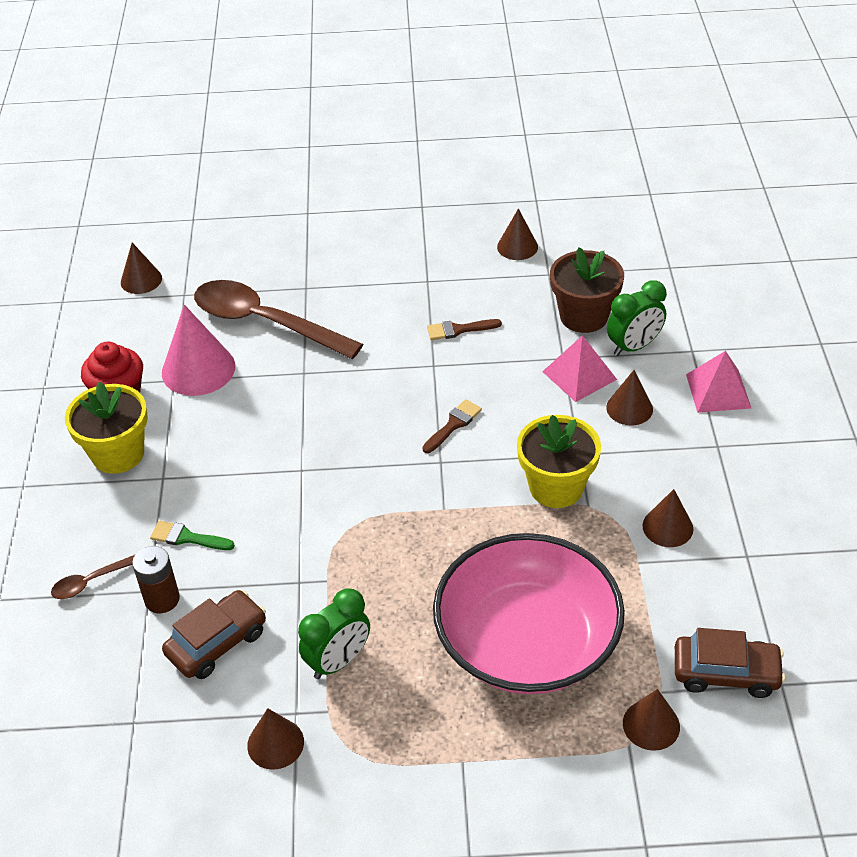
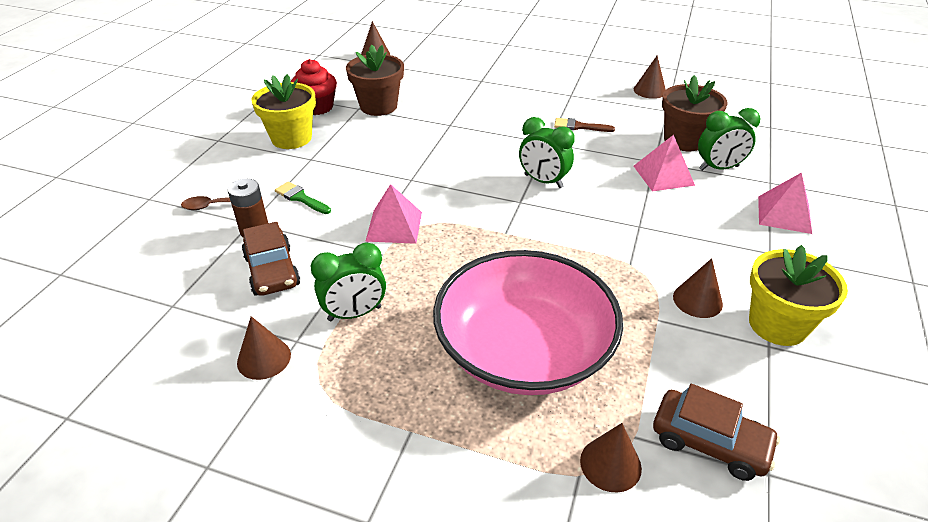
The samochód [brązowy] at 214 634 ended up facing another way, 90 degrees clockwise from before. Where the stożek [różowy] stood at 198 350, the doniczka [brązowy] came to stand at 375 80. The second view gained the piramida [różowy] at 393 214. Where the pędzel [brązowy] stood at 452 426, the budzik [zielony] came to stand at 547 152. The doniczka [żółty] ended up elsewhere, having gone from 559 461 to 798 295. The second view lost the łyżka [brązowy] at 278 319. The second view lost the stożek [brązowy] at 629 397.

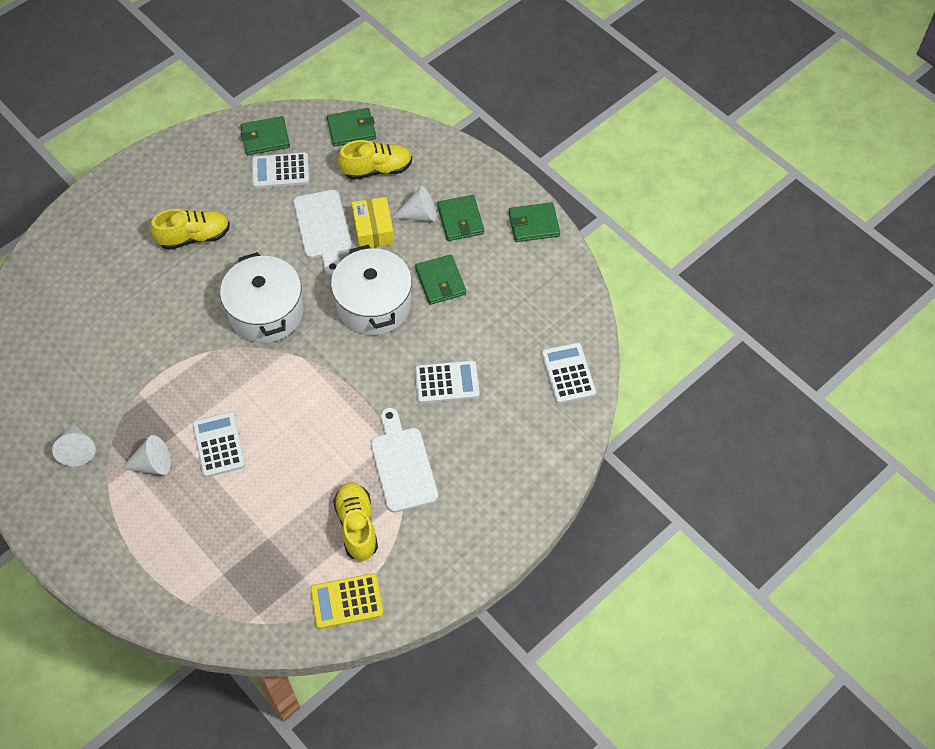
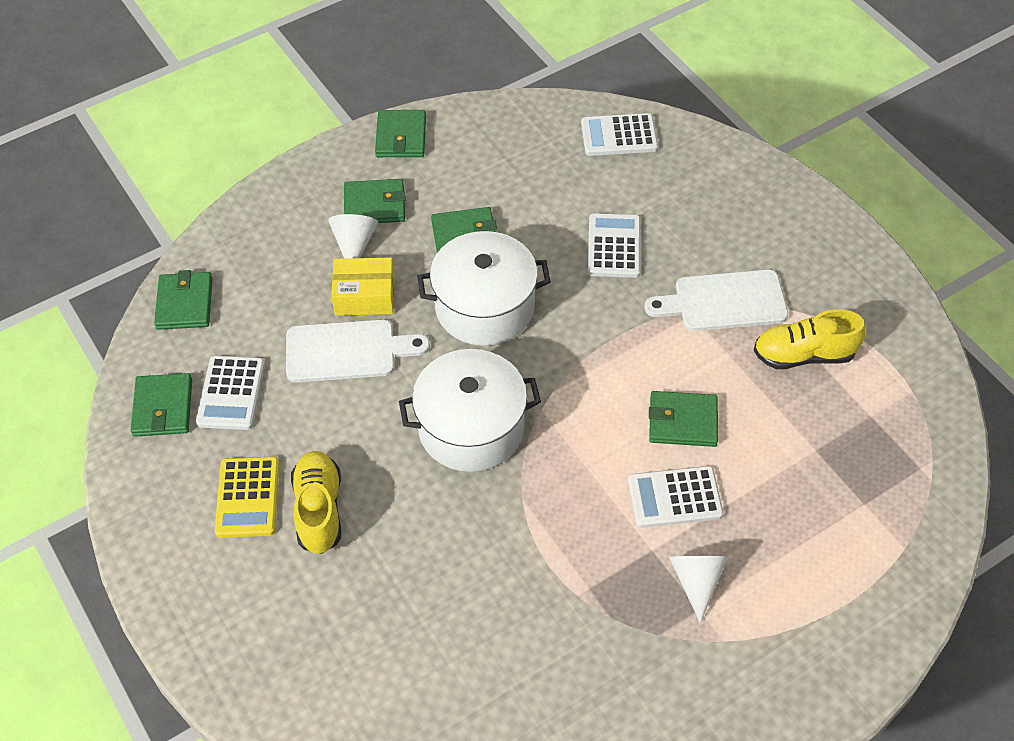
The kalkulator [żółty] ended up elsewhere, having gone from 346 601 to 247 497. The second view gained the portfel [zielony] at 683 419. The second view lost the stożek [biały] at 74 444. The second view lost the but [żółty] at 375 160.

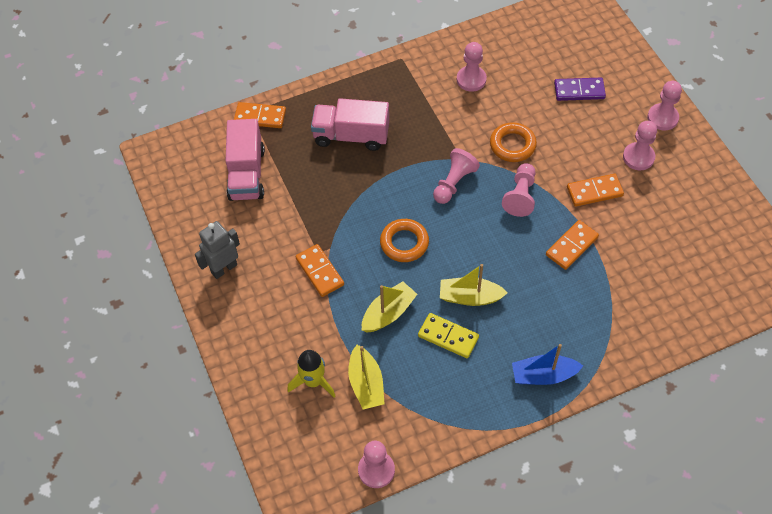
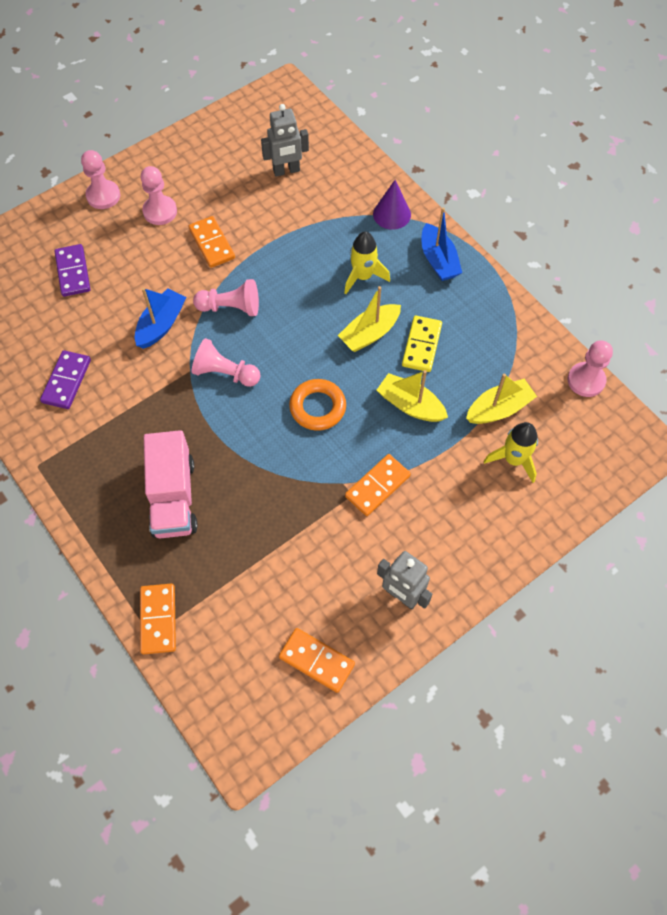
Where the pionek [różowy] stood at 472 67, the kostka domina [fioletowy] came to stand at 65 379. Where the pierścień [pomarańczowy] stood at 513 142, the łódka [niebieski] came to stand at 160 318. The second view gained the robot [szary] at 285 140. The kostka domina [pomarańczowy] ended up elsewhere, having gone from 572 245 to 317 660. The łódka [żółty] at 474 285 ended up facing another way, 60 degrees clockwise from before. The second view gained the rakieta [żółty] at 367 263. The second view gained the stożek [fioletowy] at 392 205. The second view lost the ciężarówka [różowy] at 245 160.

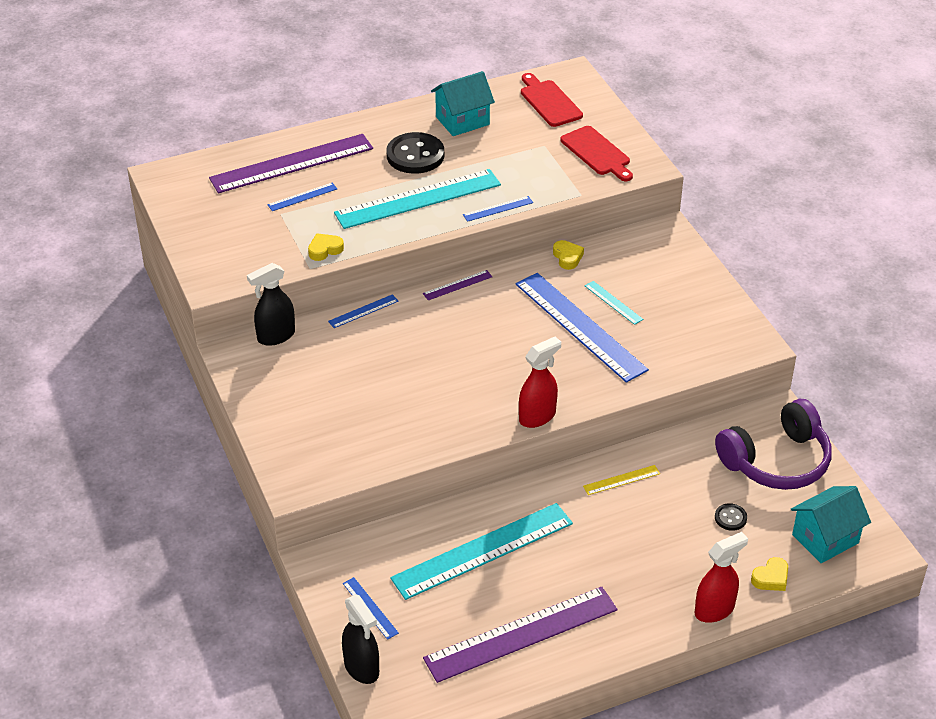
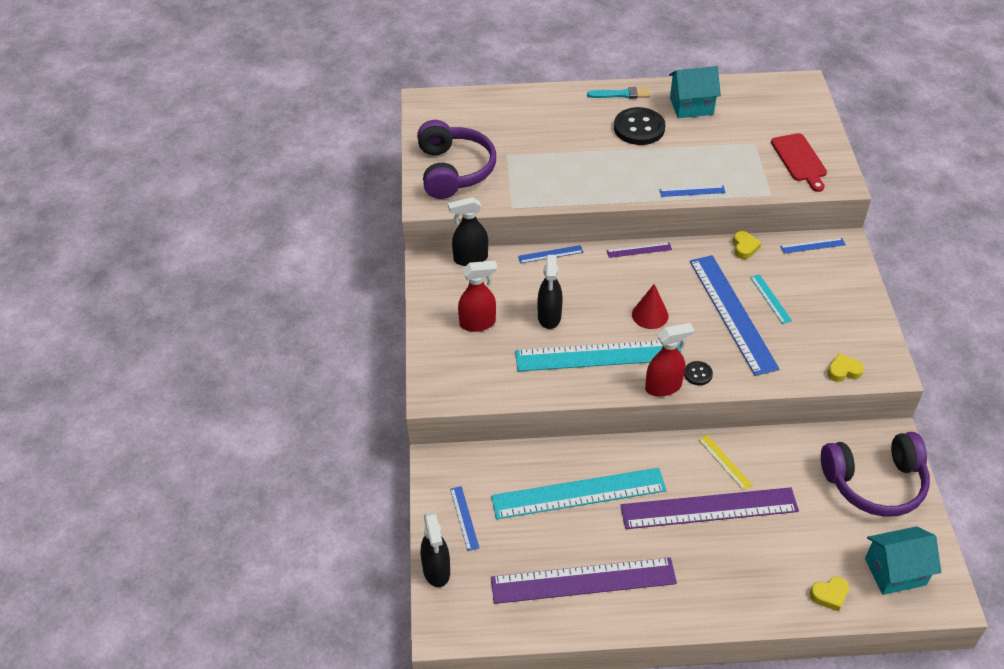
The second view gained the słuchawki [fioletowy] at 456 159. The spryskiwacz [czerwony] ended up elsewhere, having gone from 721 577 to 477 296. The linijka [turkusowy] ended up elsewhere, having gone from 417 199 to 598 355. The second view gained the spryskiwacz [czarny] at 550 292. The second view gained the pędzel [turkusowy] at 618 93. The linijka [fioletowy] ended up elsewhere, having gone from 291 163 to 709 508. The second view gained the stożek [czerwony] at 650 306. The guzik [czarny] ended up elsewhere, having gone from 731 517 to 698 373. The linijka [żółty] at 621 480 ended up facing another way, 60 degrees clockwise from before. The linijka [niebieski] ended up elsewhere, having gone from 302 197 to 813 246. The serce [żółty] ended up elsewhere, having gone from 326 247 to 845 367. The second view lost the deska do krojenia [czerwony] at 552 100.

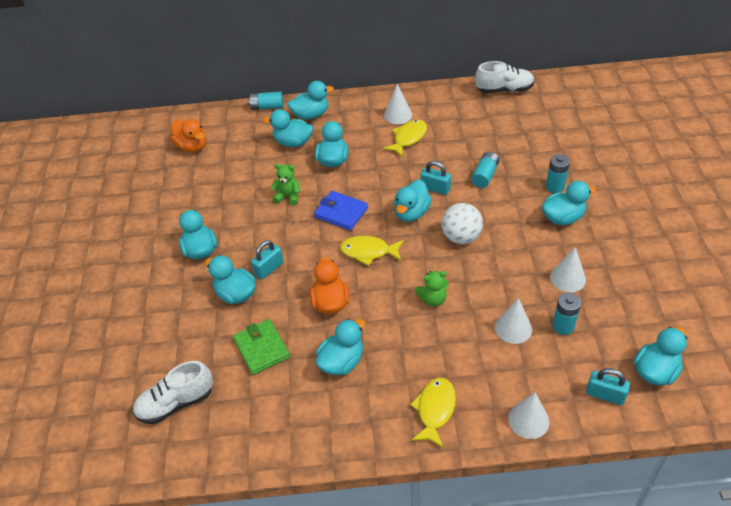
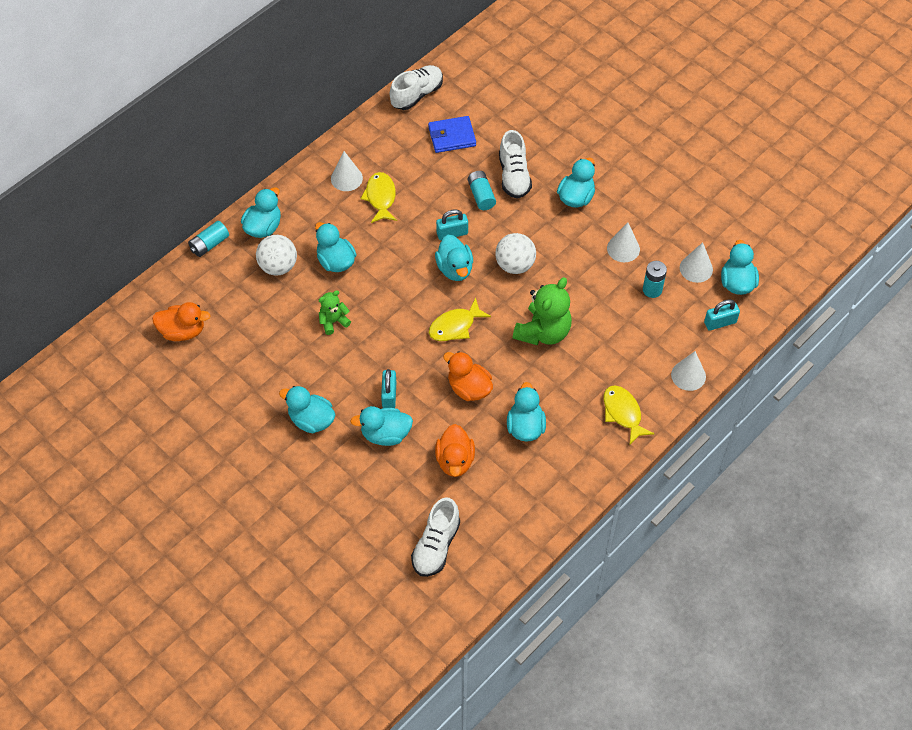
Where the kaczka [turkusowy] stood at 288 128, the piłka [biały] came to stand at 276 255. The portfel [niebieski] ended up elsewhere, having gone from 341 211 to 452 134. Where the portfel [zielony] stood at 261 347, the kaczka [pomarańczowy] came to stand at 455 450. The second view gained the but [biały] at 515 164. The size of the miś [zielony] at 431 289 changed by a factor of 1.86. The stożek [biały] ended up elsewhere, having gone from 513 321 to 696 262. The second view lost the bateria [turkusowy] at 558 173.

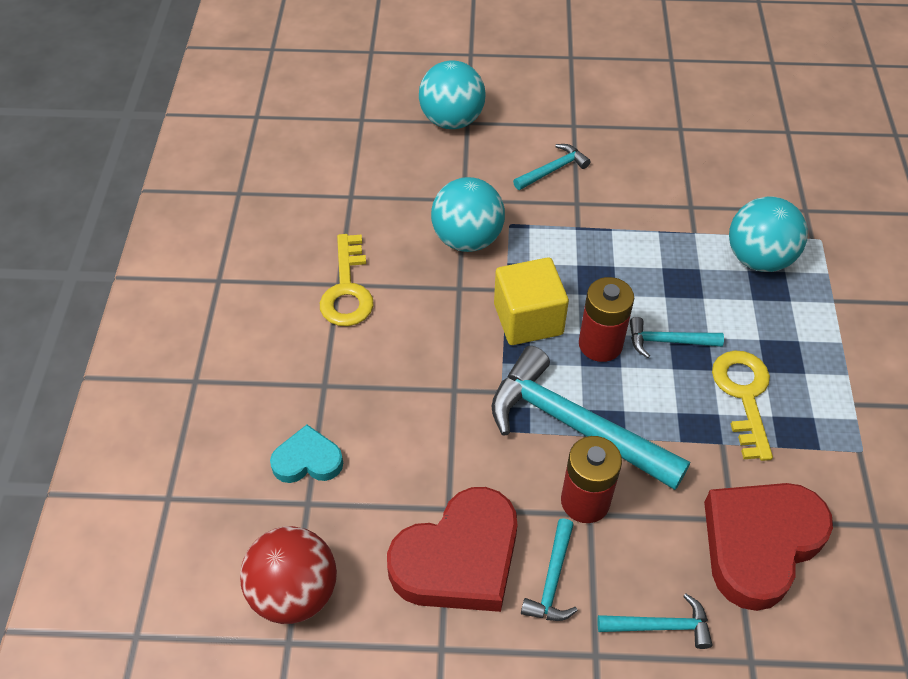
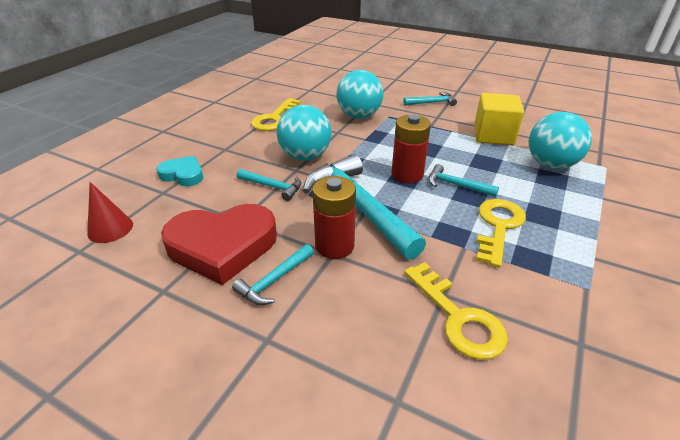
Where the piłka [czerwony] stood at 288 575, the stożek [czerwony] came to stand at 110 212. The młotek [turkusowy] ended up elsewhere, having gone from 654 621 to 269 185. The piłka [turkusowy] ended up elsewhere, having gone from 452 94 to 304 133. Where the serce [czerwony] stood at 768 547, the klucz [żółty] came to stand at 456 311. The sześcian [żółty] ended up elsewhere, having gone from 531 301 to 499 119.

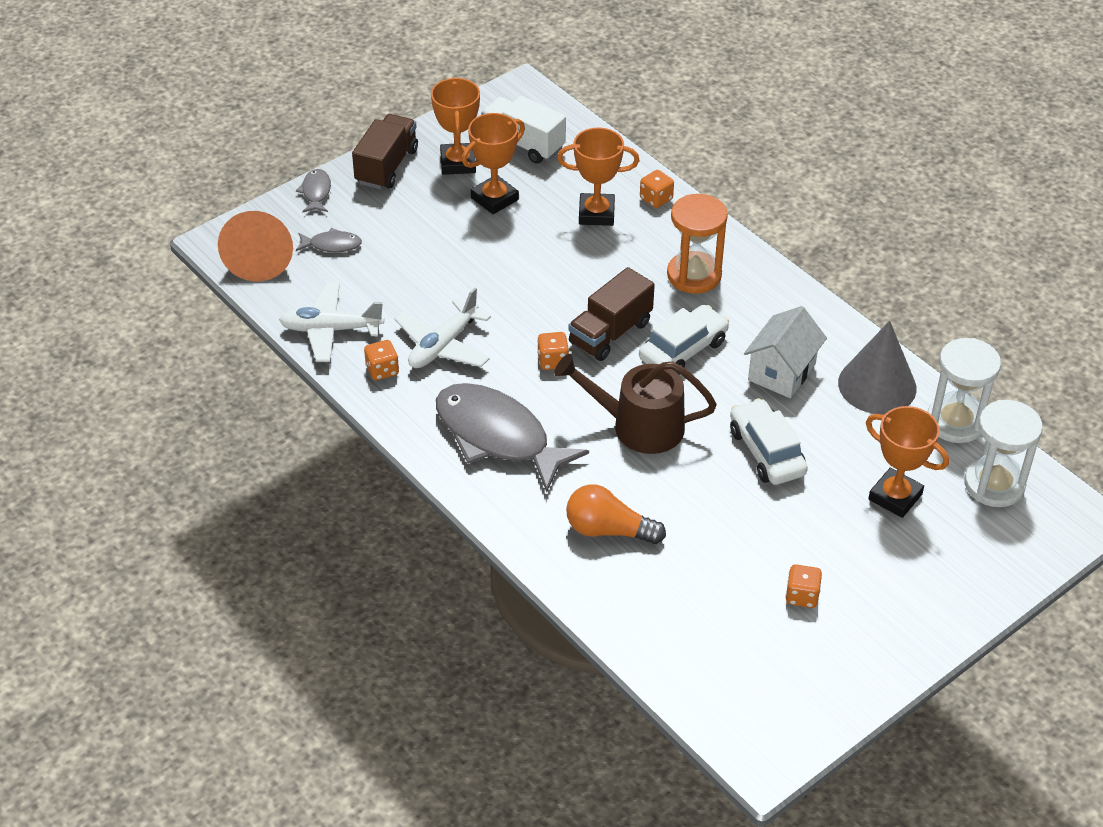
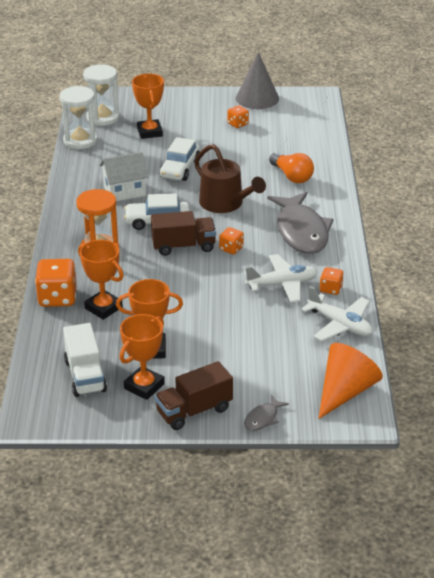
The size of the kostka do gry [pomarańczowy] at 657 189 changed by a factor of 1.82. The stożek [szary] ended up elsewhere, having gone from 877 367 to 257 80. The second view lost the ryba [szary] at 329 240.

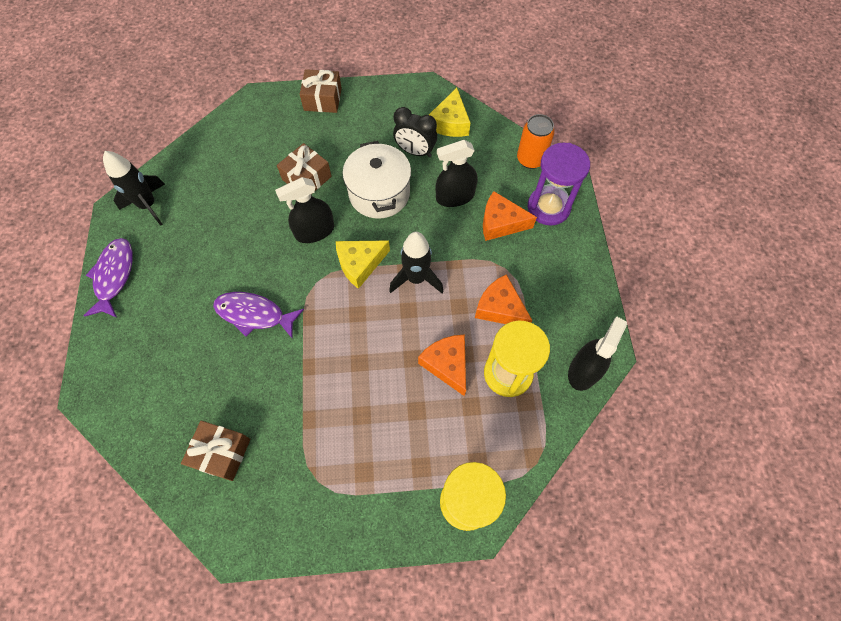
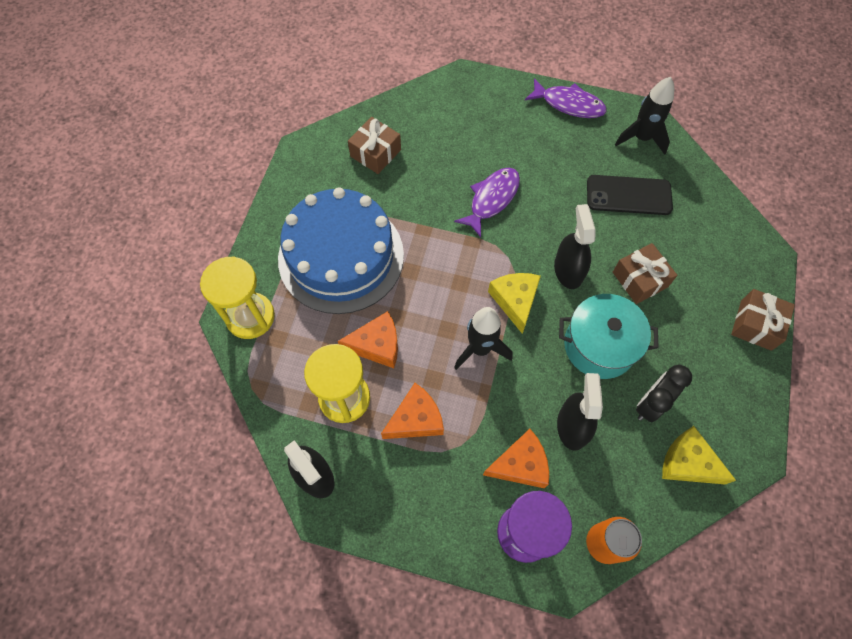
The second view gained the tort [niebieski] at 341 250. The ser [pomarańczowy] at 510 216 ended up facing another way, 45 degrees clockwise from before. What was the garnek [biały] at 376 180 turned into the garnek [turkusowy] at 609 336. The second view gained the telefon [czarny] at 630 195.

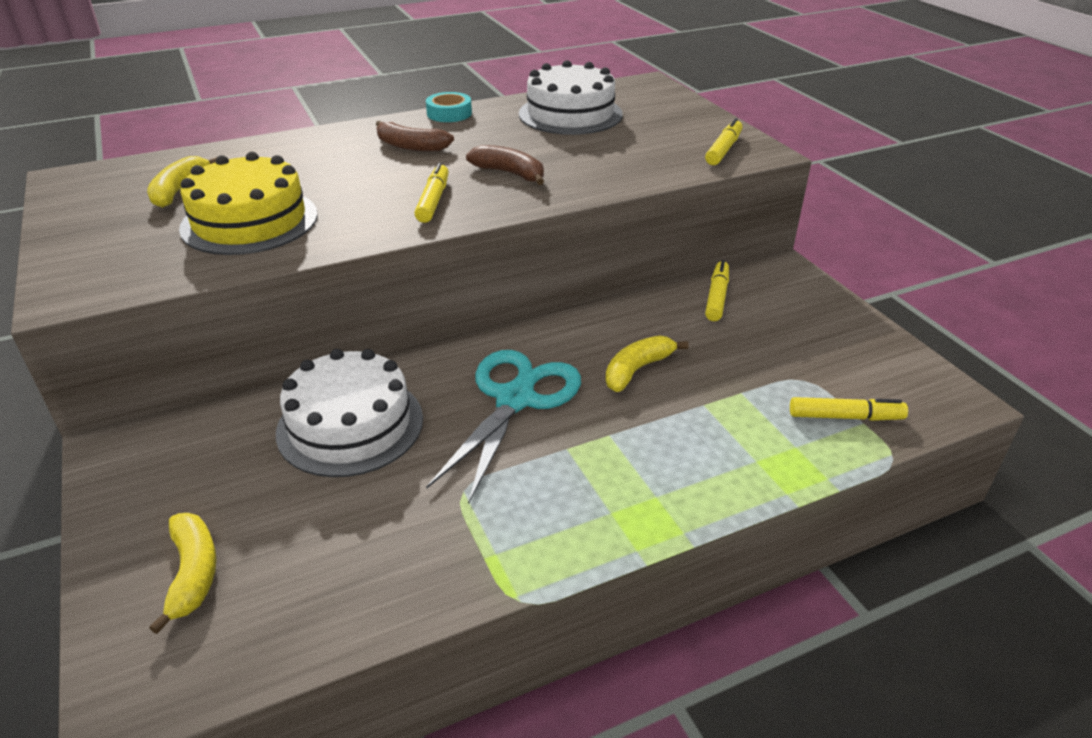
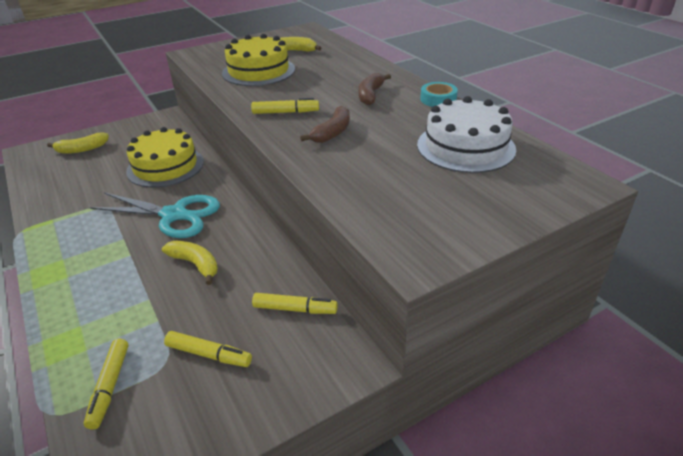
What was the tort [biały] at 349 413 turned into the tort [żółty] at 165 157. The flamaster [żółty] ended up elsewhere, having gone from 724 141 to 208 349.

